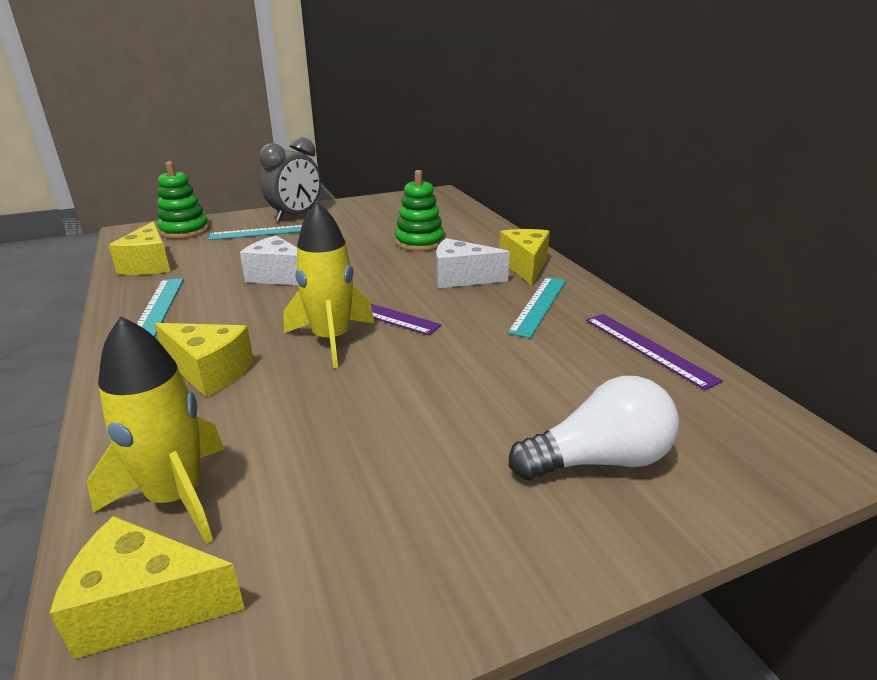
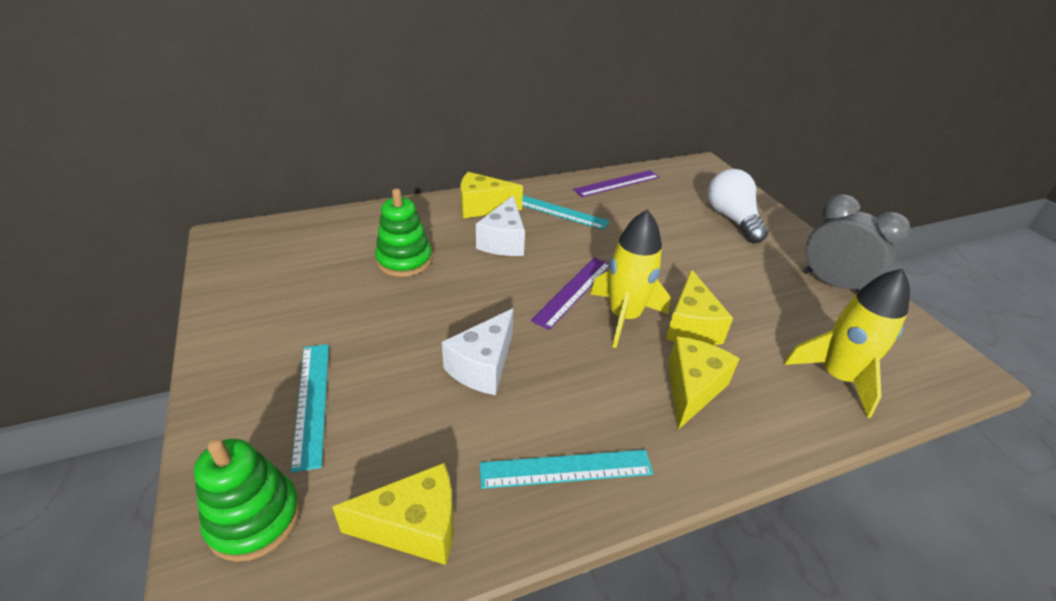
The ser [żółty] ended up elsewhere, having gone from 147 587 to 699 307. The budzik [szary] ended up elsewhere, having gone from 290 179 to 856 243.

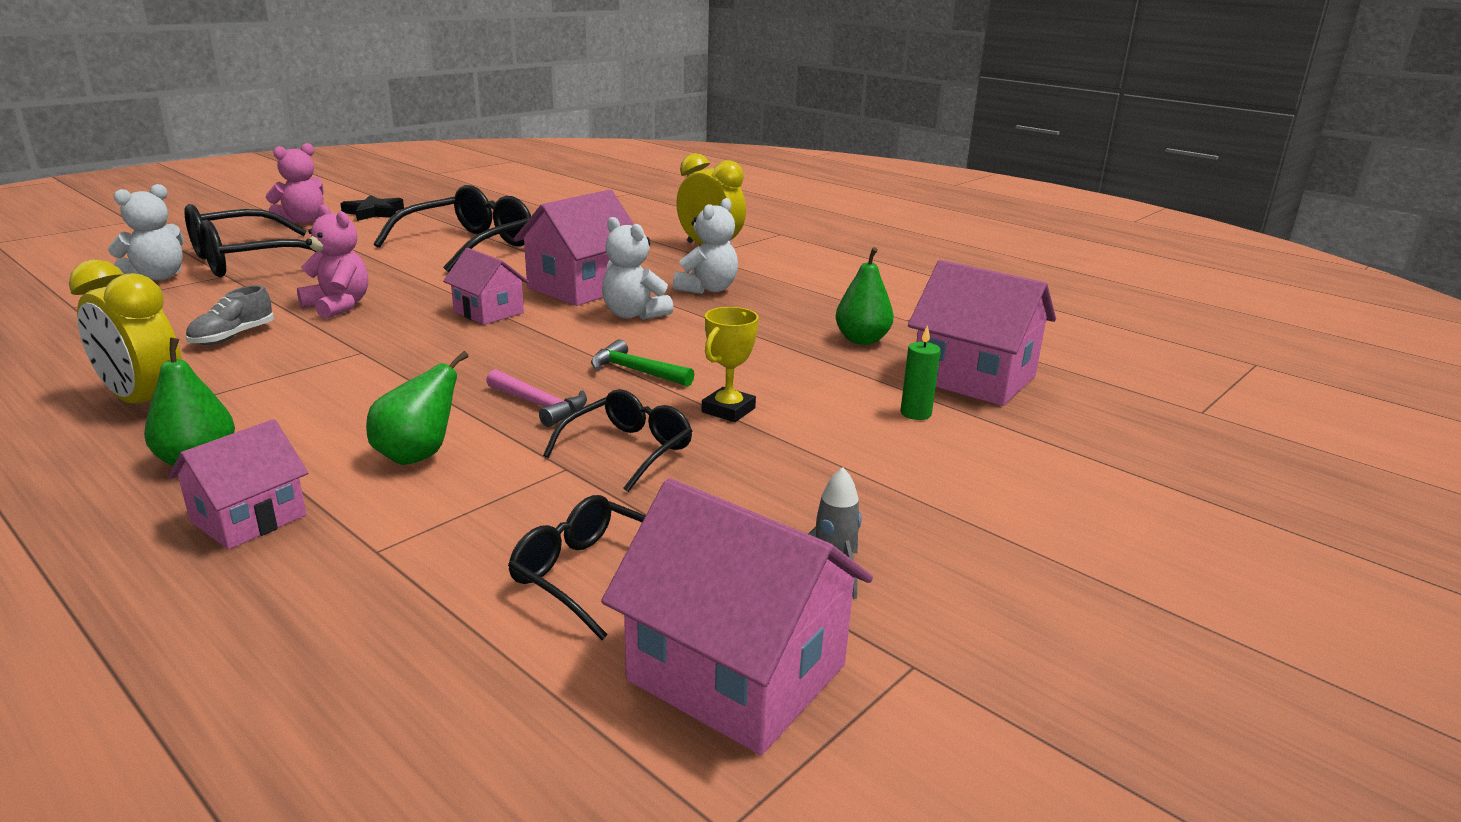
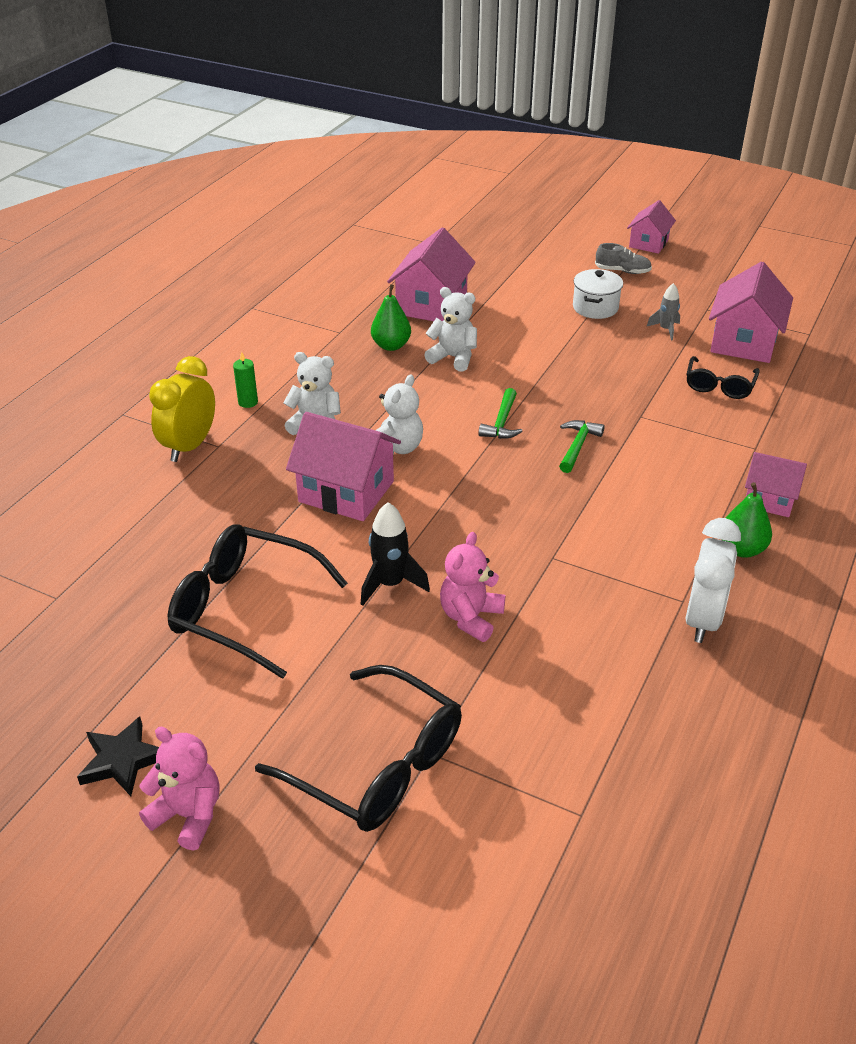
The świeca [zielony] ended up elsewhere, having gone from 921 372 to 245 379. The second view gained the rakieta [czarny] at 395 554. The miś [biały] ended up elsewhere, having gone from 146 232 to 450 329. What was the młotek [różowy] at 536 398 turned into the młotek [zielony] at 582 446. The second view gained the garnek [biały] at 598 294. The but [szary] ended up elsewhere, having gone from 229 315 to 623 258. The domek [różowy] ended up elsewhere, having gone from 486 286 to 651 227. What was the budzik [żółty] at 125 332 turned into the budzik [biały] at 713 580. The second view lost the gruszka [zielony] at 417 408. The second view lost the okulary [czarny] at 617 440. The second view lost the puchar [żółty] at 730 364.

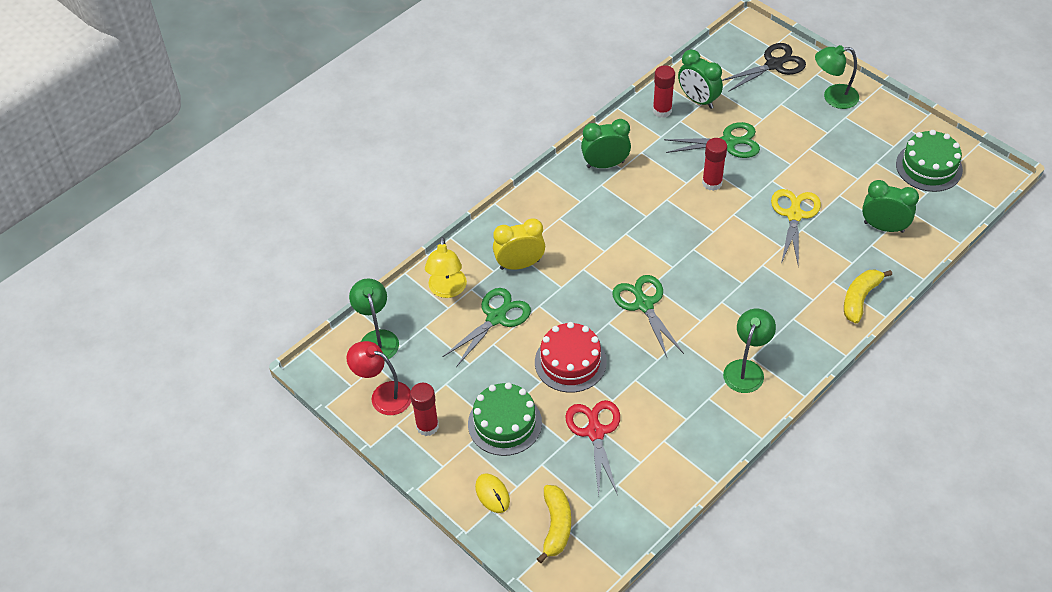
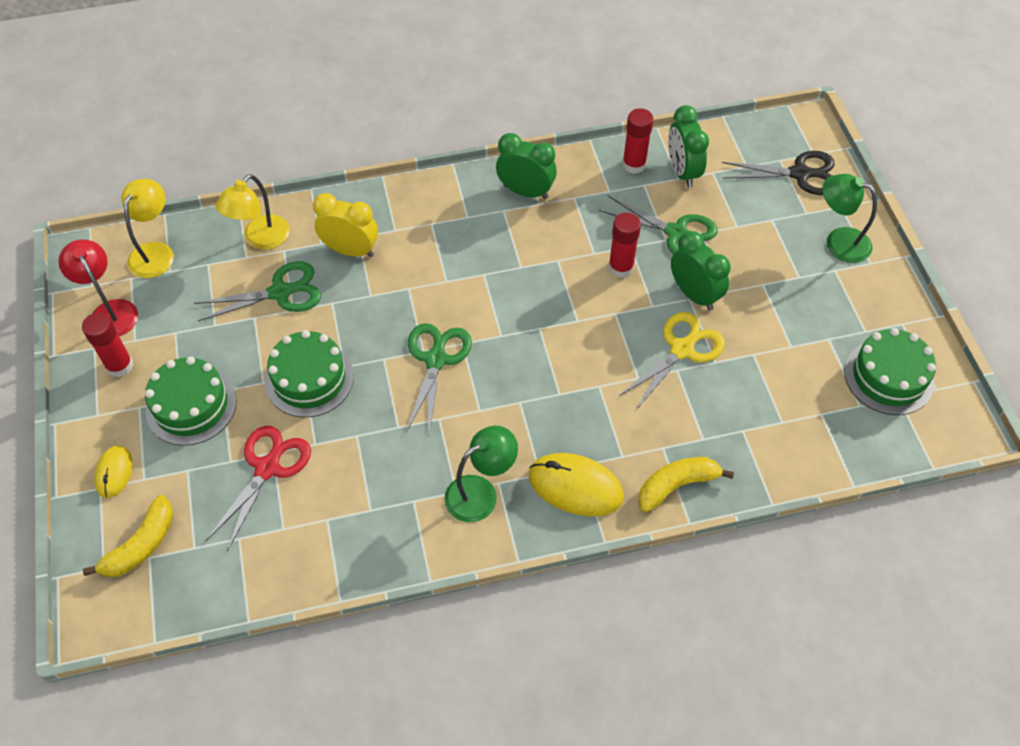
What was the lampka [zielony] at 374 318 turned into the lampka [żółty] at 148 228. What was the tort [czerwony] at 571 357 turned into the tort [zielony] at 309 373. The second view gained the myszka [żółty] at 576 484. The budzik [zielony] ended up elsewhere, having gone from 890 206 to 700 271.

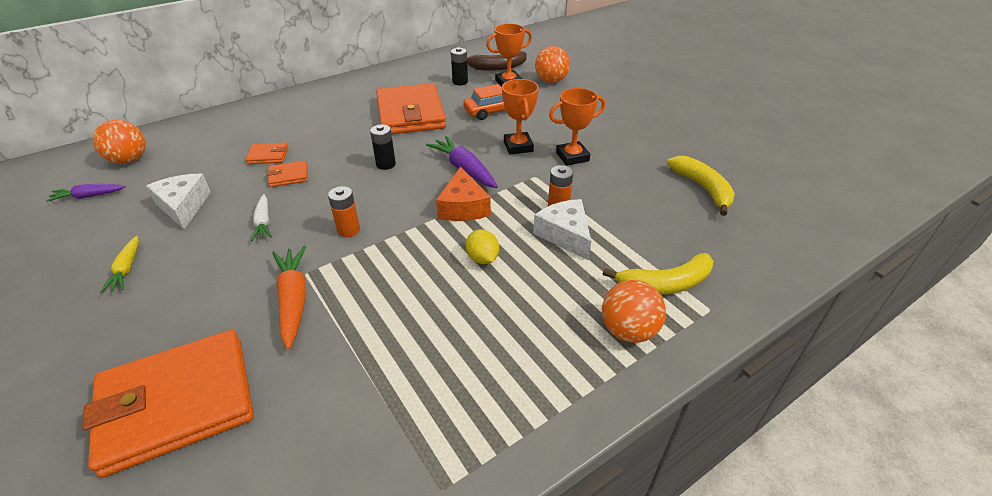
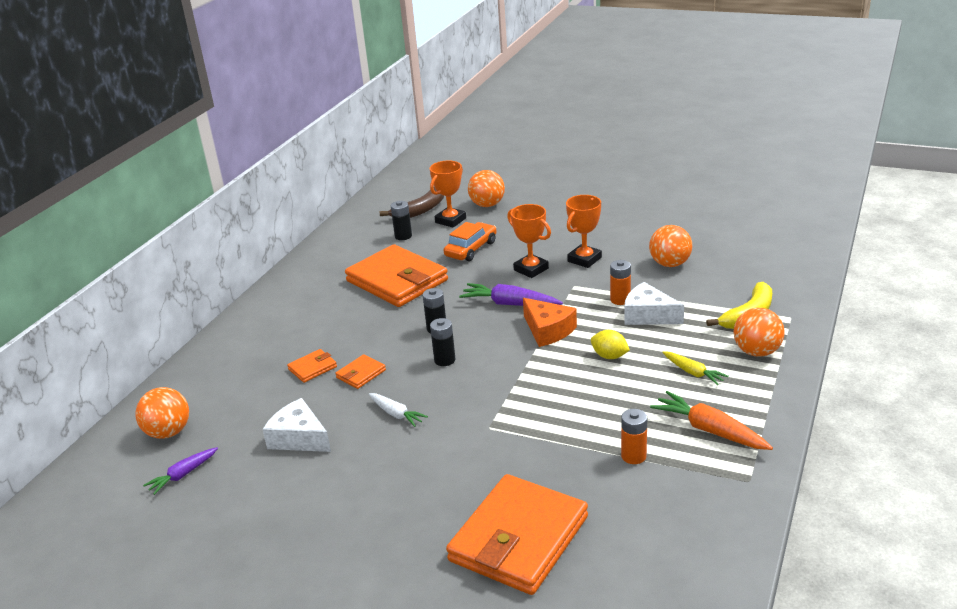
The second view gained the bateria [czarny] at 443 342. The bateria [pomarańczowy] ended up elsewhere, having gone from 344 211 to 634 436. The second view gained the piłka [pomarańczowy] at 670 246. The marchewka [pomarańczowy] ended up elsewhere, having gone from 289 297 to 711 420. The marchewka [żółty] ended up elsewhere, having gone from 119 264 to 695 368. The second view lost the banan [żółty] at 701 186.

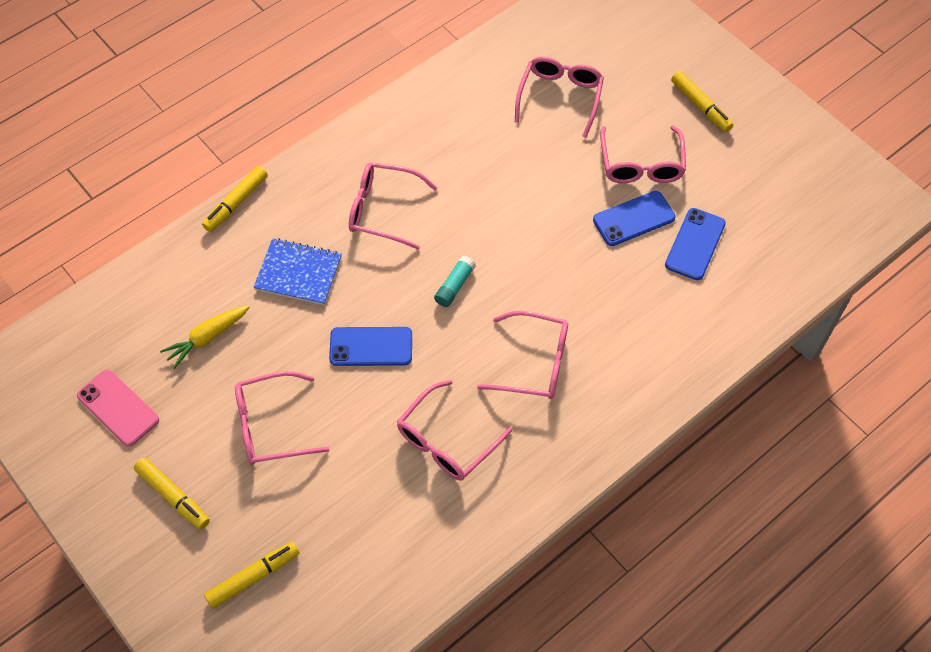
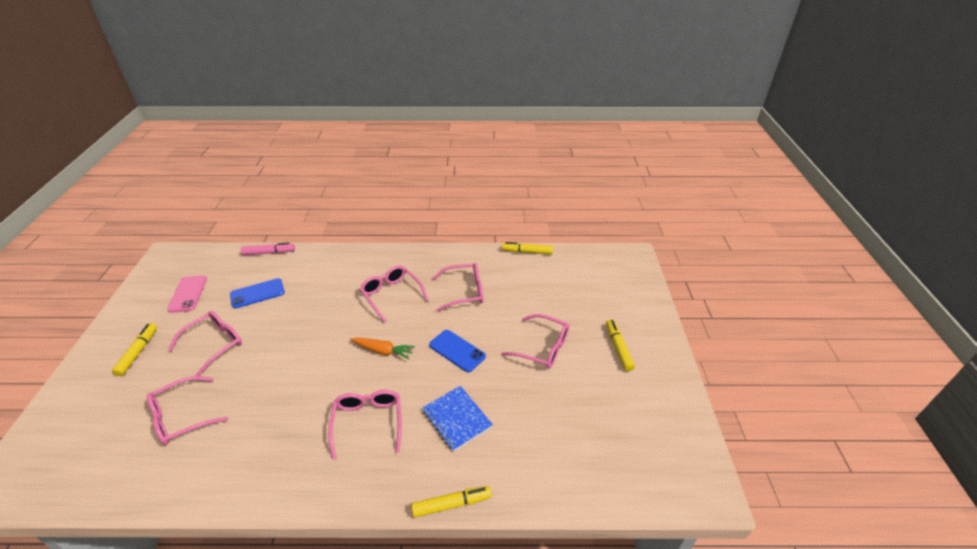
The telefon [różowy] ended up elsewhere, having gone from 118 407 to 187 294. The second view gained the flamaster [różowy] at 268 249. The okulary [różowy] at 393 206 ended up facing another way, 150 degrees counterclockwise from before. Where the klej w sztyfcie [turkusowy] stood at 455 281, the marchewka [pomarańczowy] came to stand at 382 348. The flamaster [żółty] ended up elsewhere, having gone from 251 575 to 527 248. The second view lost the marchewka [żółty] at 205 337. The second view lost the telefon [niebieski] at 634 218.

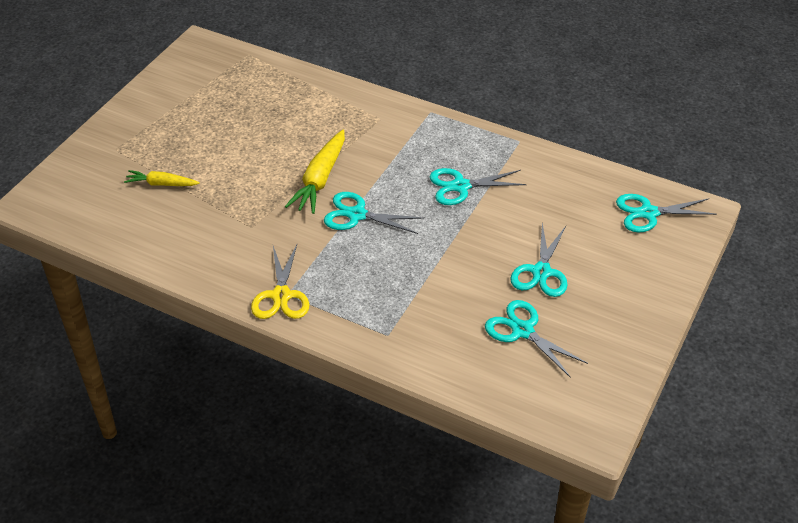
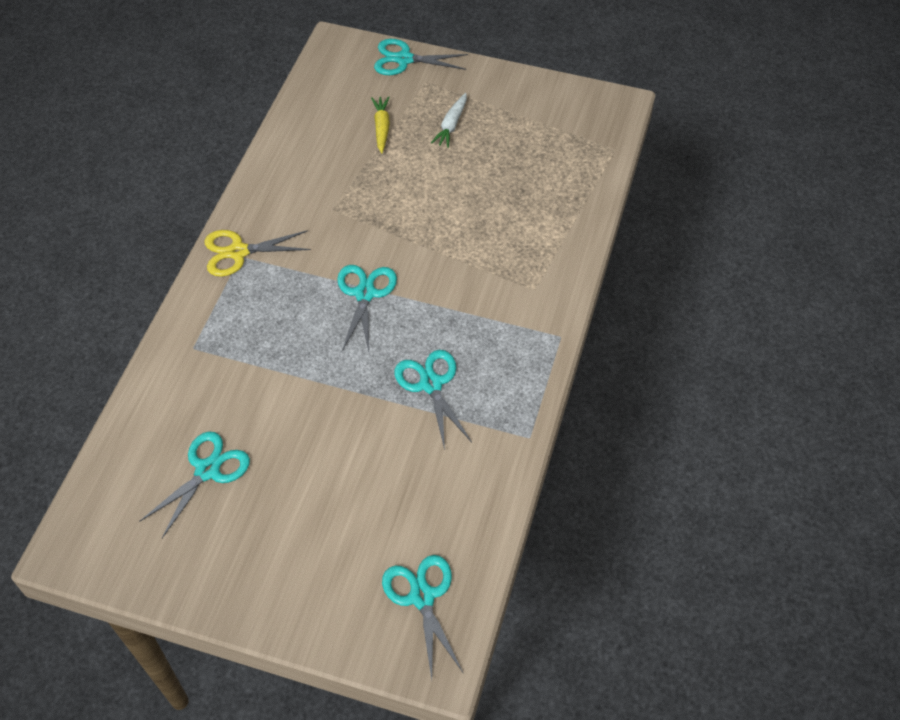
The nożyczki [turkusowy] ended up elsewhere, having gone from 538 260 to 421 57. The second view gained the marchewka [biały] at 449 120. The second view lost the marchewka [żółty] at 315 172.

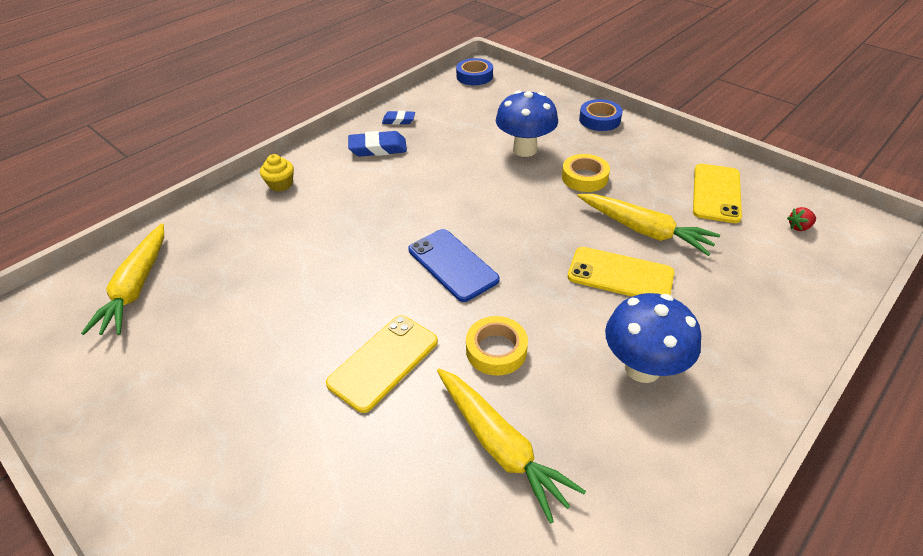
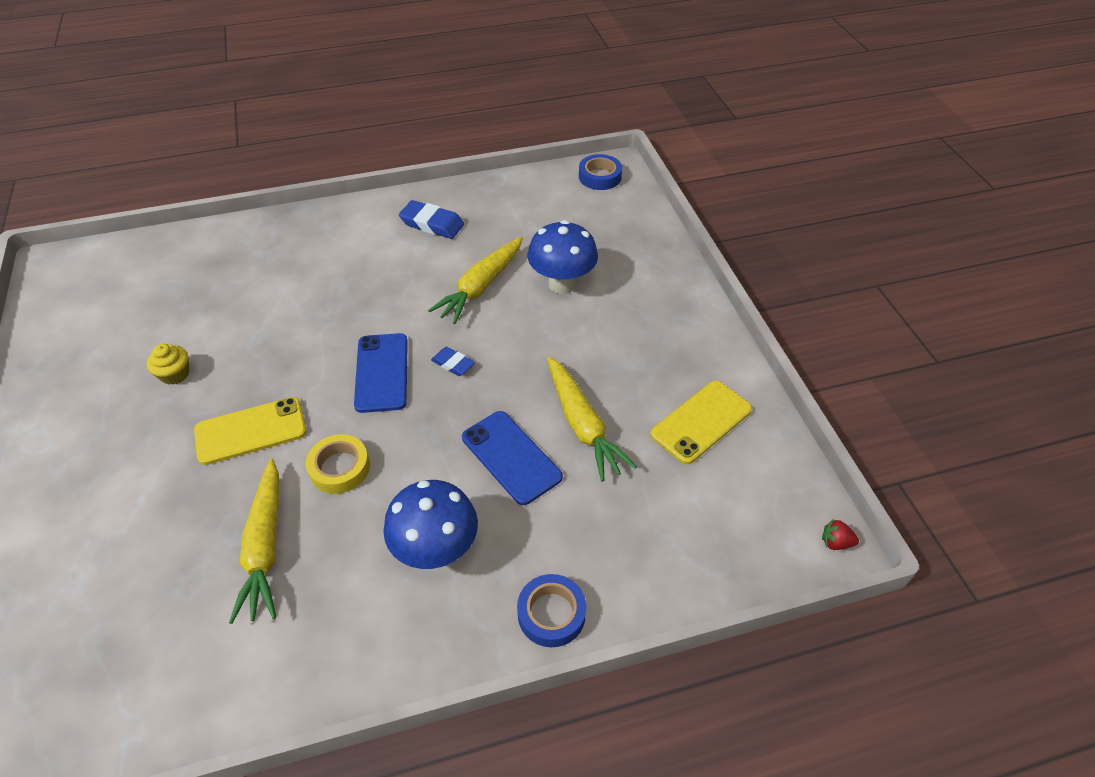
The muffinka [żółty] ended up elsewhere, having gone from 277 172 to 168 364. The marchewka [żółty] ended up elsewhere, having gone from 122 279 to 475 280. The gumka do mazania [niebieski] ended up elsewhere, having gone from 398 118 to 453 361. What was the telefon [żółty] at 621 271 turned into the telefon [niebieski] at 512 458. The taśma klejąca [niebieski] ended up elsewhere, having gone from 600 115 to 551 610. The truskawka [czerwony] ended up elsewhere, having gone from 801 219 to 840 534. The second view lost the taśma klejąca [żółty] at 586 173.

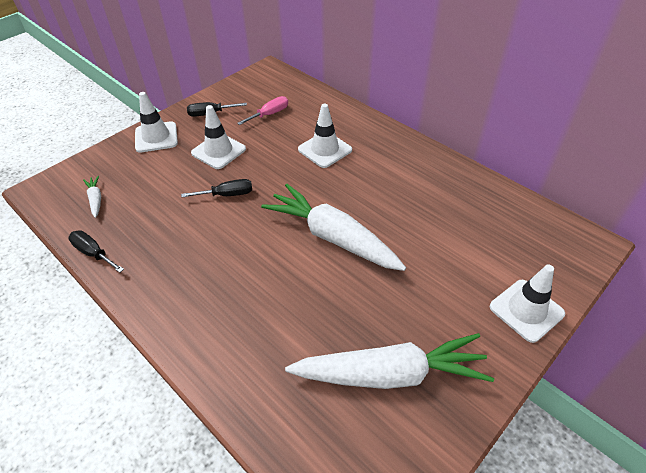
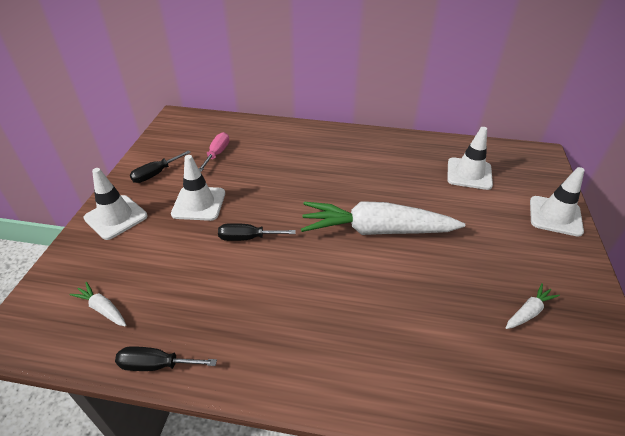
The śrubokręt [czarny] at 216 188 ended up facing another way, 135 degrees counterclockwise from before. The pachołek [biały] ended up elsewhere, having gone from 325 136 to 470 158. The size of the marchewka [biały] at 389 361 changed by a factor of 0.41.

